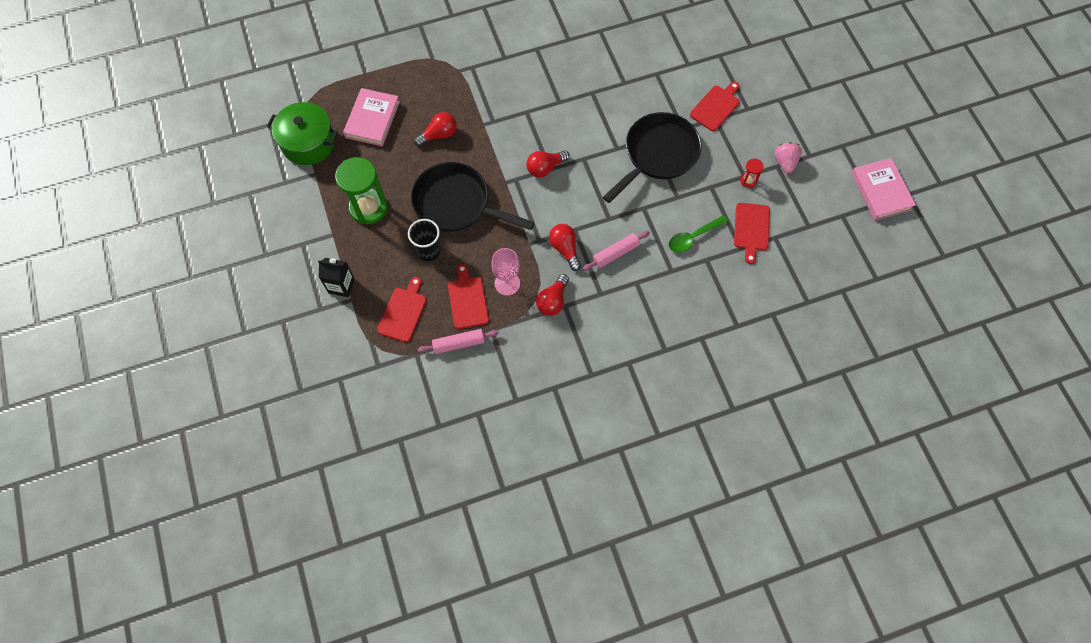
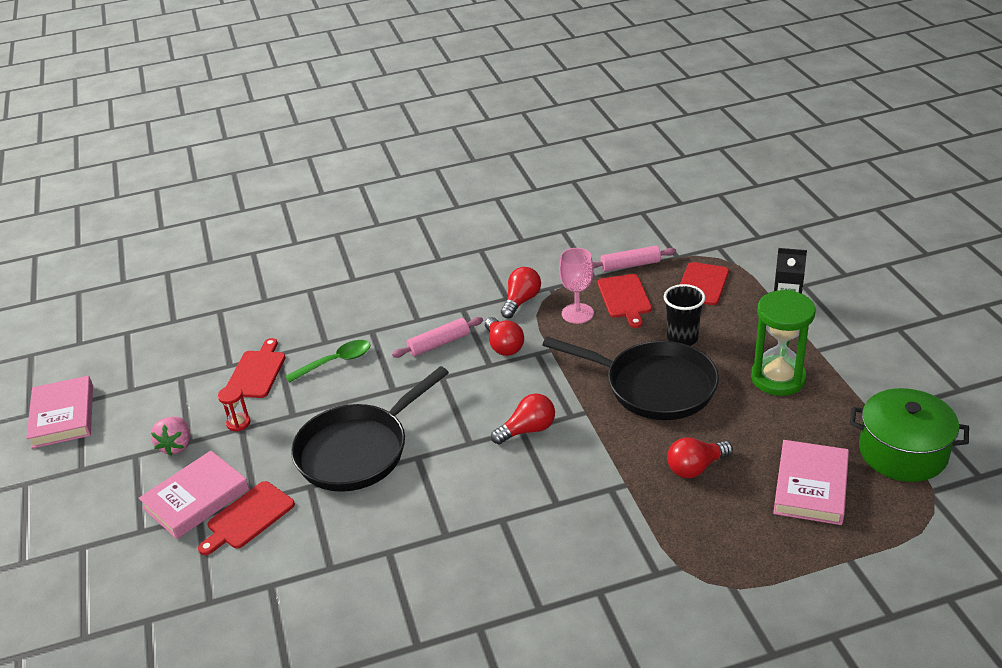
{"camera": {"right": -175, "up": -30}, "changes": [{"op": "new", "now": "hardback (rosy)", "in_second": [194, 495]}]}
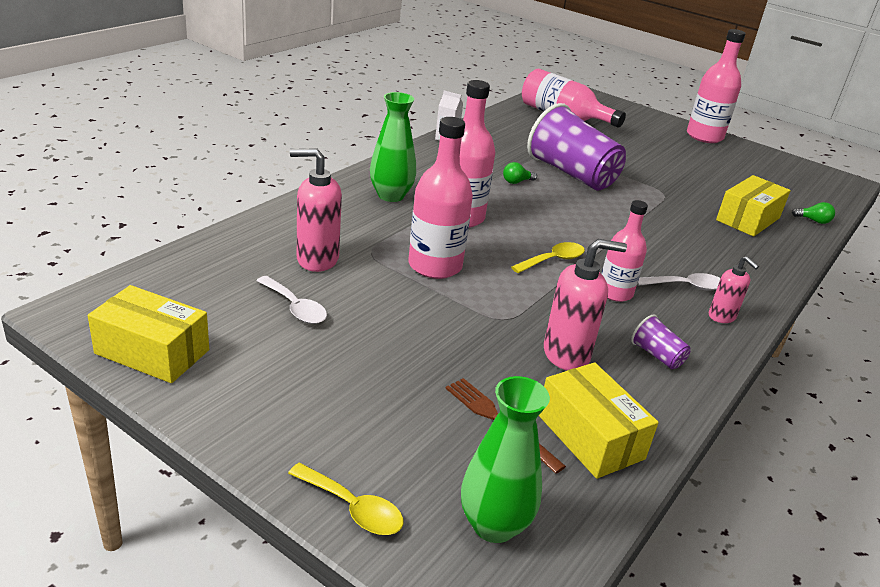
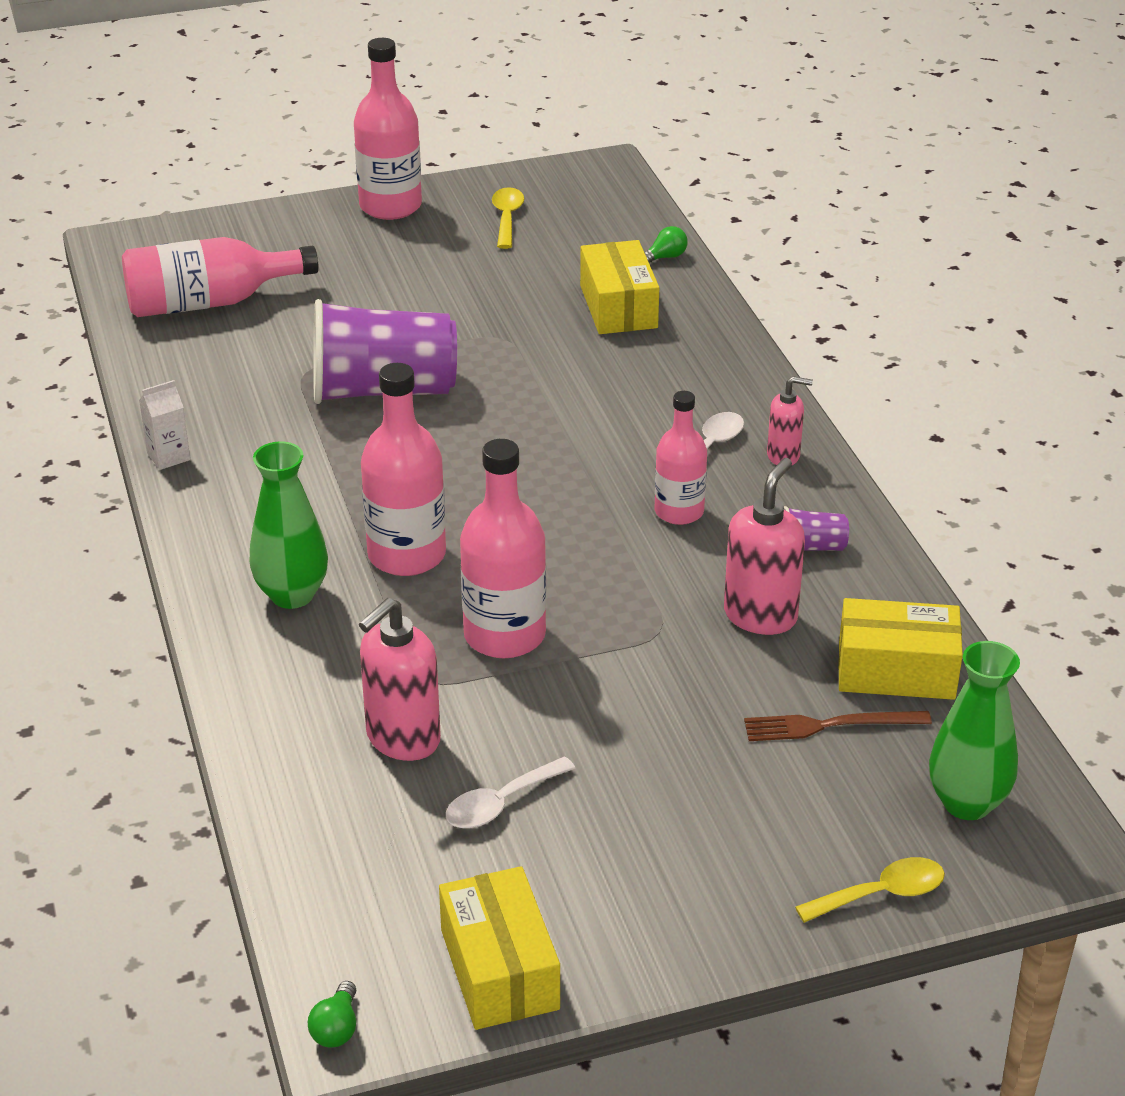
{"camera": {"right": -50, "up": 5}, "changes": [{"op": "shifted", "was": "bulb (emerald)", "in_first": [520, 173], "in_second": [332, 1014]}, {"op": "shifted", "was": "teaspoon (golden)", "in_first": [548, 257], "in_second": [508, 218]}, {"op": "rotated", "was": "package (golden)", "in_first": [148, 334], "in_second": [499, 948], "clockwise": -75}, {"op": "rotated", "was": "teaspoon (snow-white)", "in_first": [291, 300], "in_second": [511, 792], "clockwise": 150}]}
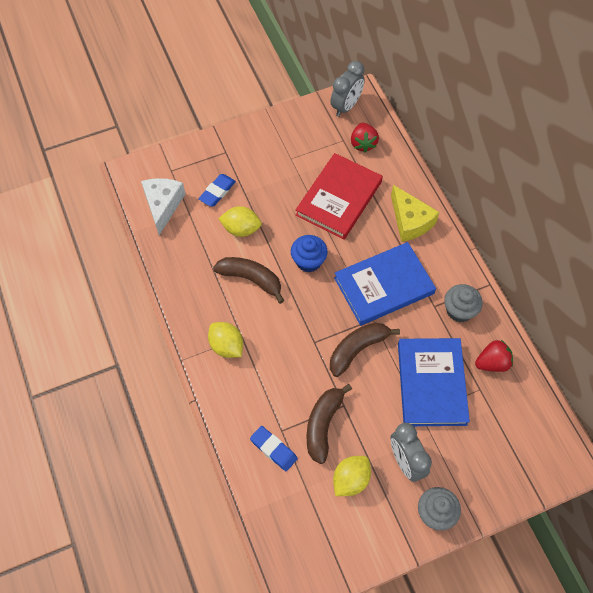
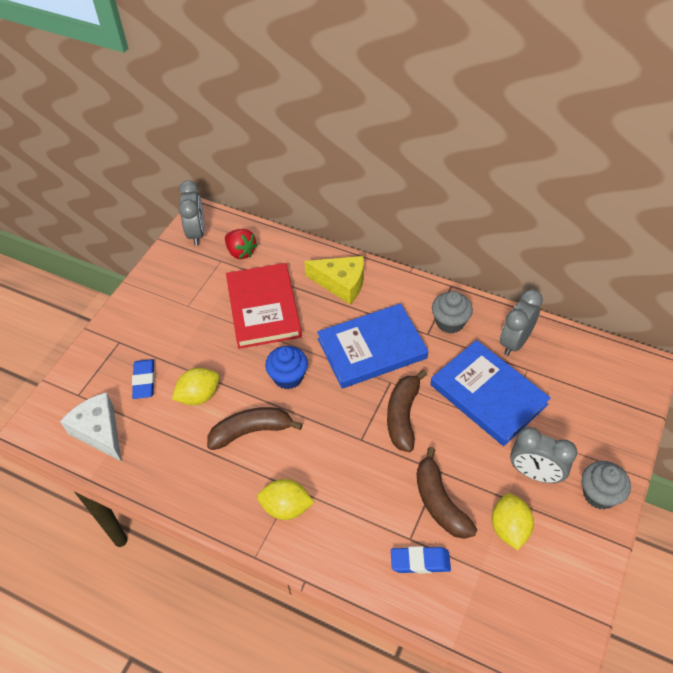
{"camera": {"right": -40, "up": -10}, "changes": [{"op": "swapped", "was": "berry (red)", "now": "bedside clock (grey)", "in_first": [494, 356], "in_second": [521, 322]}, {"op": "rotated", "was": "hardback (blue)", "in_first": [385, 284], "in_second": [372, 346], "clockwise": 45}]}
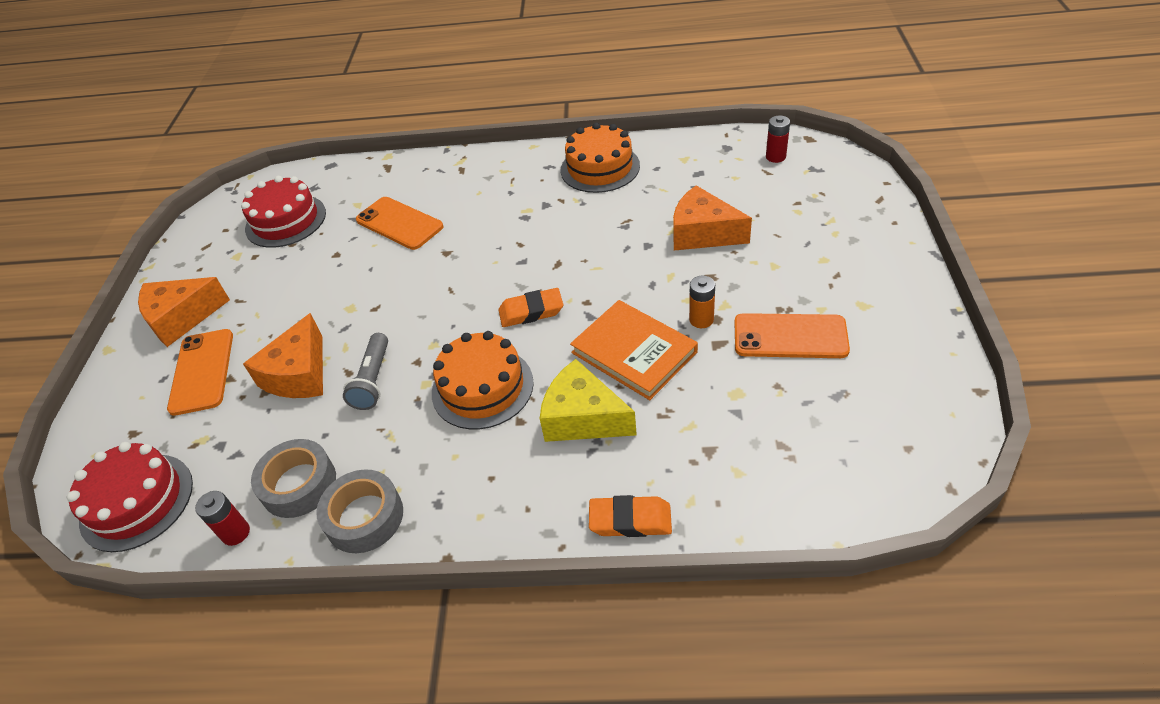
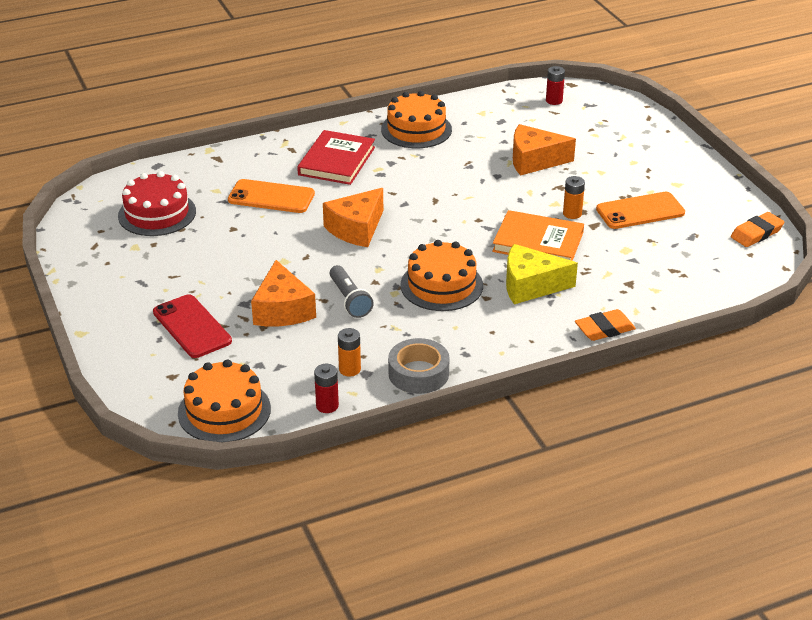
{"camera": {"right": -30, "up": -10}, "changes": [{"op": "new", "now": "hardback (red)", "in_second": [336, 157]}, {"op": "shifted", "was": "cheese wedge (bright orange)", "in_first": [184, 312], "in_second": [353, 217]}, {"op": "shifted", "was": "gum eraser (bright orange)", "in_first": [531, 307], "in_second": [757, 229]}, {"op": "swapped", "was": "tape (grey)", "now": "battery (bright orange)", "in_first": [293, 478], "in_second": [349, 352]}, {"op": "repainted", "was": "layer cake (red)", "now": "layer cake (bright orange)", "in_first": [130, 497], "in_second": [224, 400]}, {"op": "repainted", "was": "mobile phone (bright orange)", "now": "mobile phone (red)", "in_first": [200, 372], "in_second": [192, 326]}]}
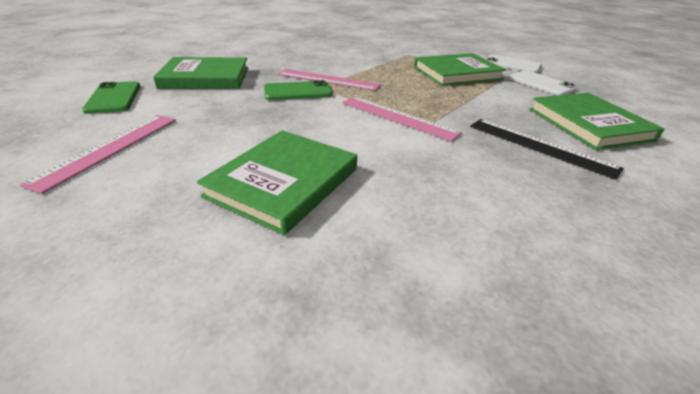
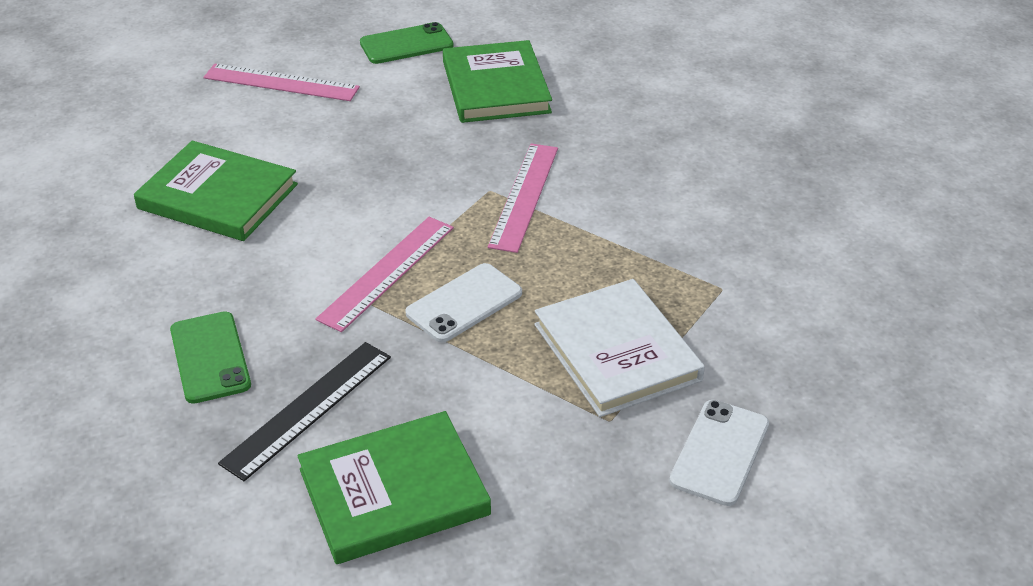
{"camera": {"right": 85, "up": 5}, "changes": [{"op": "shifted", "was": "mobile phone (emerald)", "in_first": [298, 90], "in_second": [210, 357]}, {"op": "shifted", "was": "mobile phone (snow-white)", "in_first": [543, 82], "in_second": [464, 302]}, {"op": "repainted", "was": "hardback (emerald)", "now": "hardback (snow-white)", "in_first": [460, 69], "in_second": [619, 348]}]}
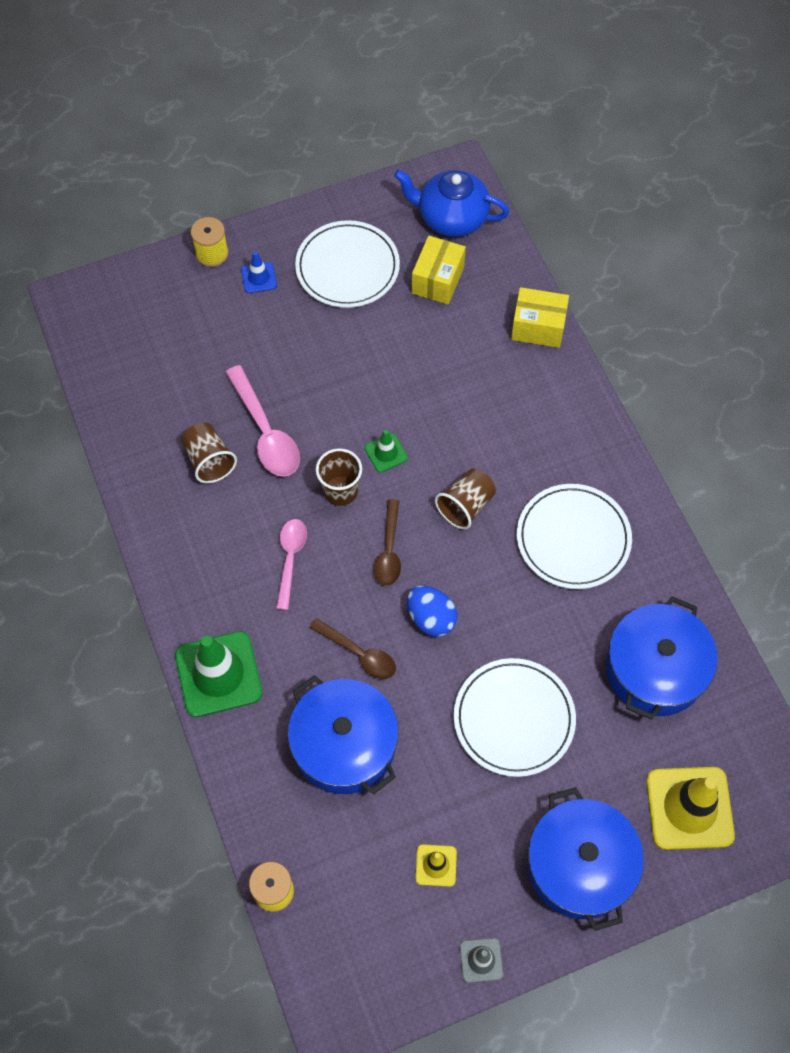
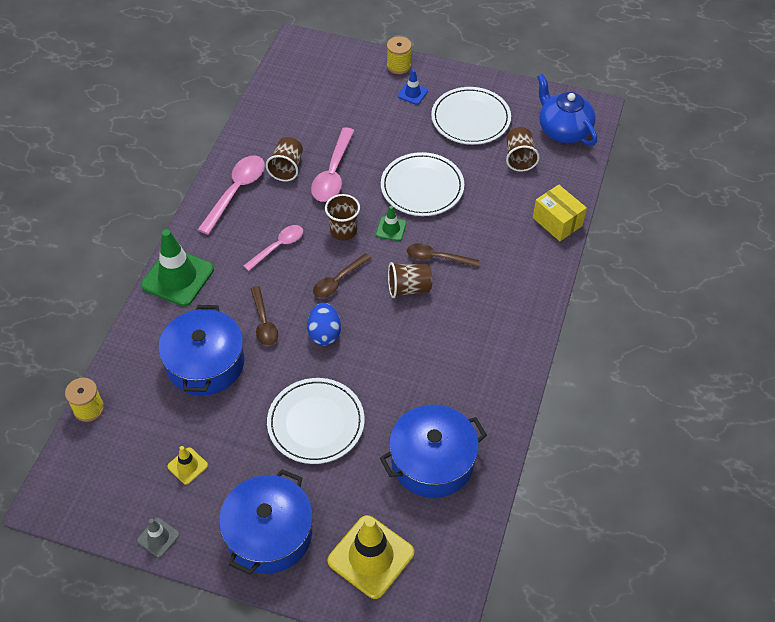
{"camera": {"right": 40, "up": -10}, "changes": [{"op": "new", "now": "teaspoon (rosy)", "in_second": [231, 195]}, {"op": "new", "now": "teaspoon (dark brown)", "in_second": [443, 255]}, {"op": "shifted", "was": "plate (snow-white)", "in_first": [574, 536], "in_second": [422, 184]}, {"op": "swapped", "was": "package (golden)", "now": "beaker (dark brown)", "in_first": [439, 270], "in_second": [523, 149]}]}
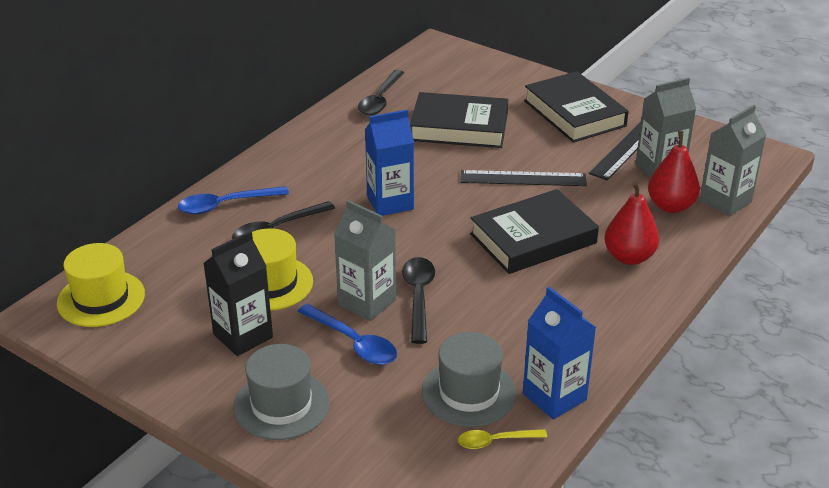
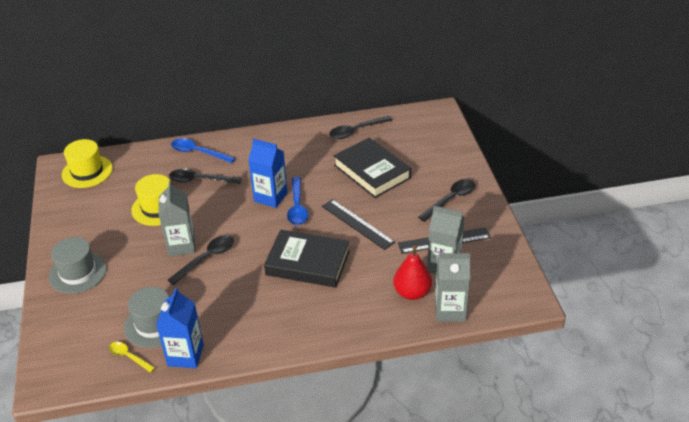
{"camera": {"right": 45, "up": 5}, "changes": [{"op": "gone", "was": "milk carton (jet-black)", "in_first": [238, 293]}, {"op": "gone", "was": "pear fruit (red)", "in_first": [631, 223]}, {"op": "shifted", "was": "teaspoon (blue)", "in_first": [347, 334], "in_second": [297, 201]}, {"op": "swapped", "was": "hardback (jet-black)", "now": "teaspoon (jet-black)", "in_first": [576, 107], "in_second": [446, 200]}]}
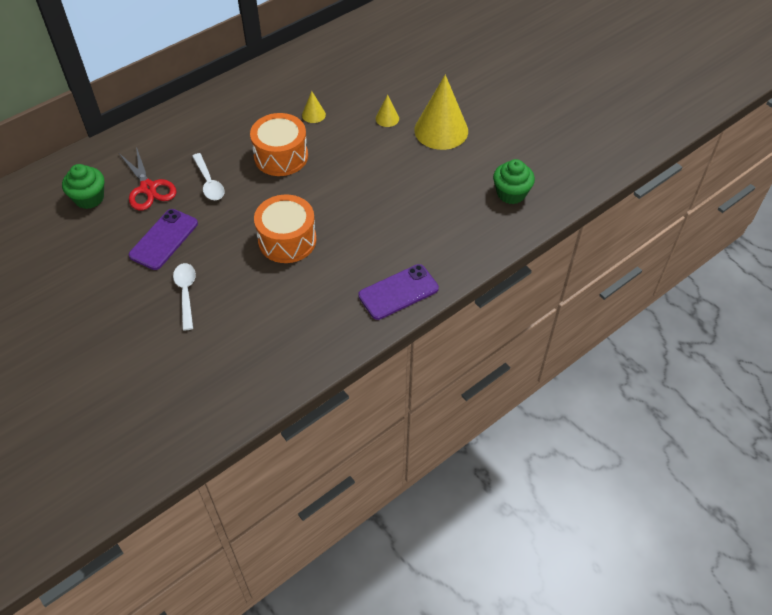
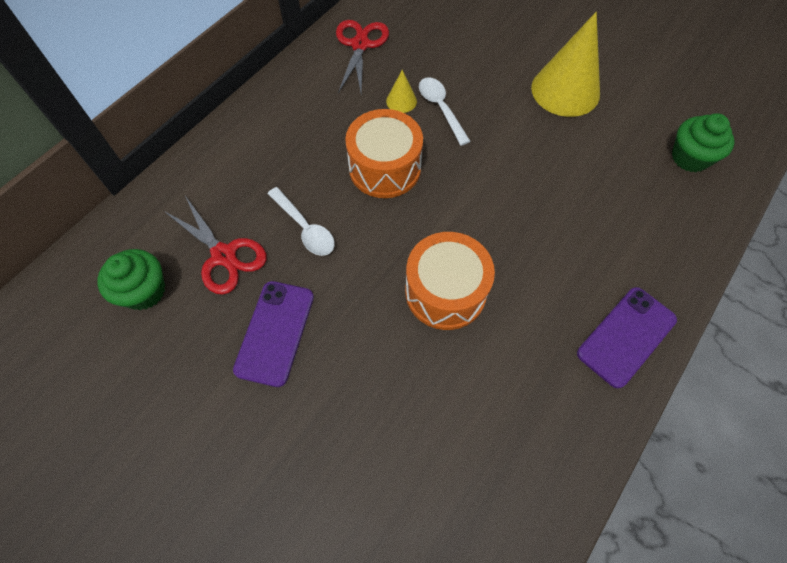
{"camera": {"right": -15, "up": 10}, "changes": [{"op": "gone", "was": "solid cone (golden)", "in_first": [387, 111]}, {"op": "new", "now": "scissors (red)", "in_second": [362, 56]}, {"op": "shifted", "was": "teaspoon (snow-white)", "in_first": [184, 296], "in_second": [445, 111]}]}
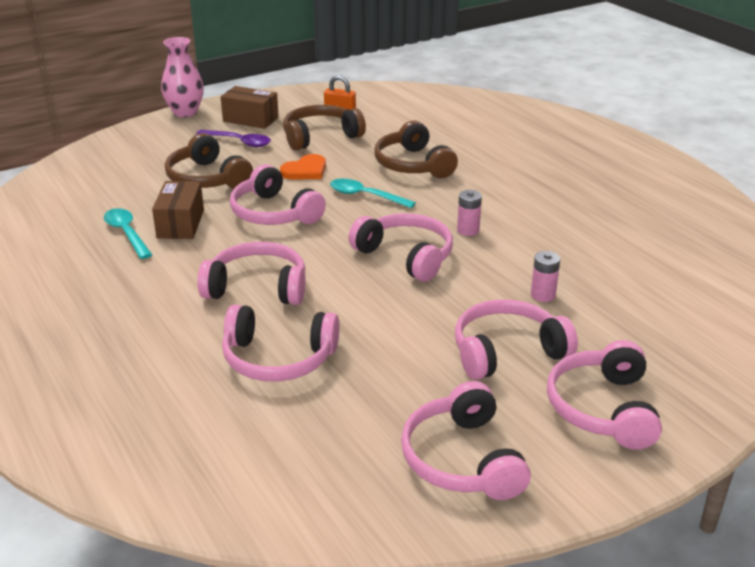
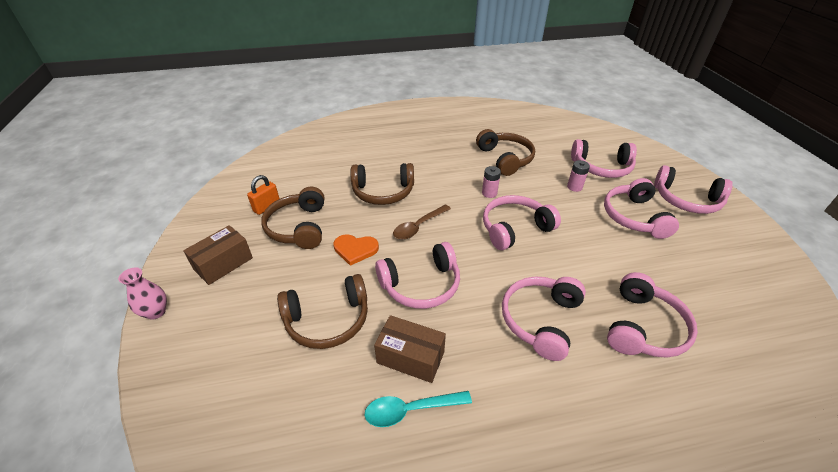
{"camera": {"right": -70, "up": 10}, "changes": [{"op": "gone", "was": "teaspoon (violet)", "in_first": [233, 138]}, {"op": "new", "now": "headphones (dark brown)", "in_second": [505, 152]}, {"op": "shifted", "was": "headphones (rosy)", "in_first": [466, 440], "in_second": [604, 158]}, {"op": "repainted", "was": "teaspoon (aqua)", "now": "teaspoon (dark brown)", "in_first": [373, 193], "in_second": [422, 222]}, {"op": "rotated", "was": "heart shape (bright orange)", "in_first": [303, 166], "in_second": [356, 250], "clockwise": 120}, {"op": "scaled", "was": "flower vase (rosy)", "in_first": [182, 77], "in_second": [142, 293], "ratio": 0.67}]}
